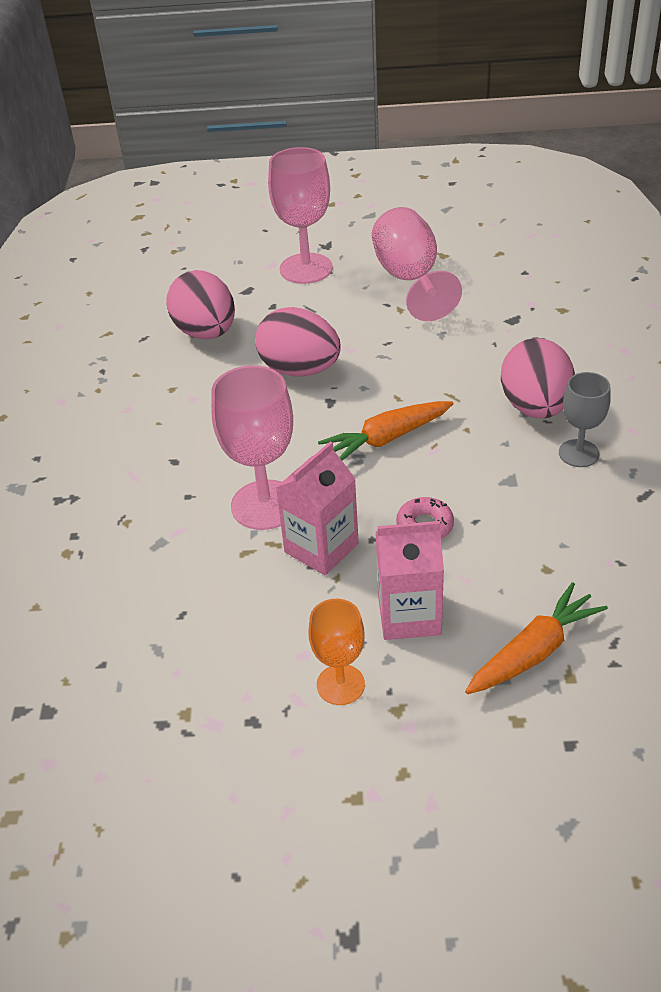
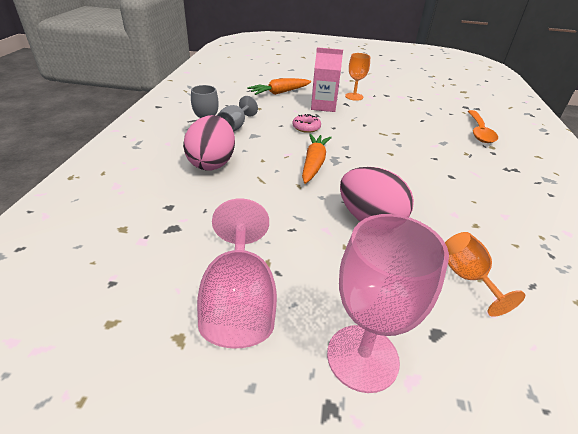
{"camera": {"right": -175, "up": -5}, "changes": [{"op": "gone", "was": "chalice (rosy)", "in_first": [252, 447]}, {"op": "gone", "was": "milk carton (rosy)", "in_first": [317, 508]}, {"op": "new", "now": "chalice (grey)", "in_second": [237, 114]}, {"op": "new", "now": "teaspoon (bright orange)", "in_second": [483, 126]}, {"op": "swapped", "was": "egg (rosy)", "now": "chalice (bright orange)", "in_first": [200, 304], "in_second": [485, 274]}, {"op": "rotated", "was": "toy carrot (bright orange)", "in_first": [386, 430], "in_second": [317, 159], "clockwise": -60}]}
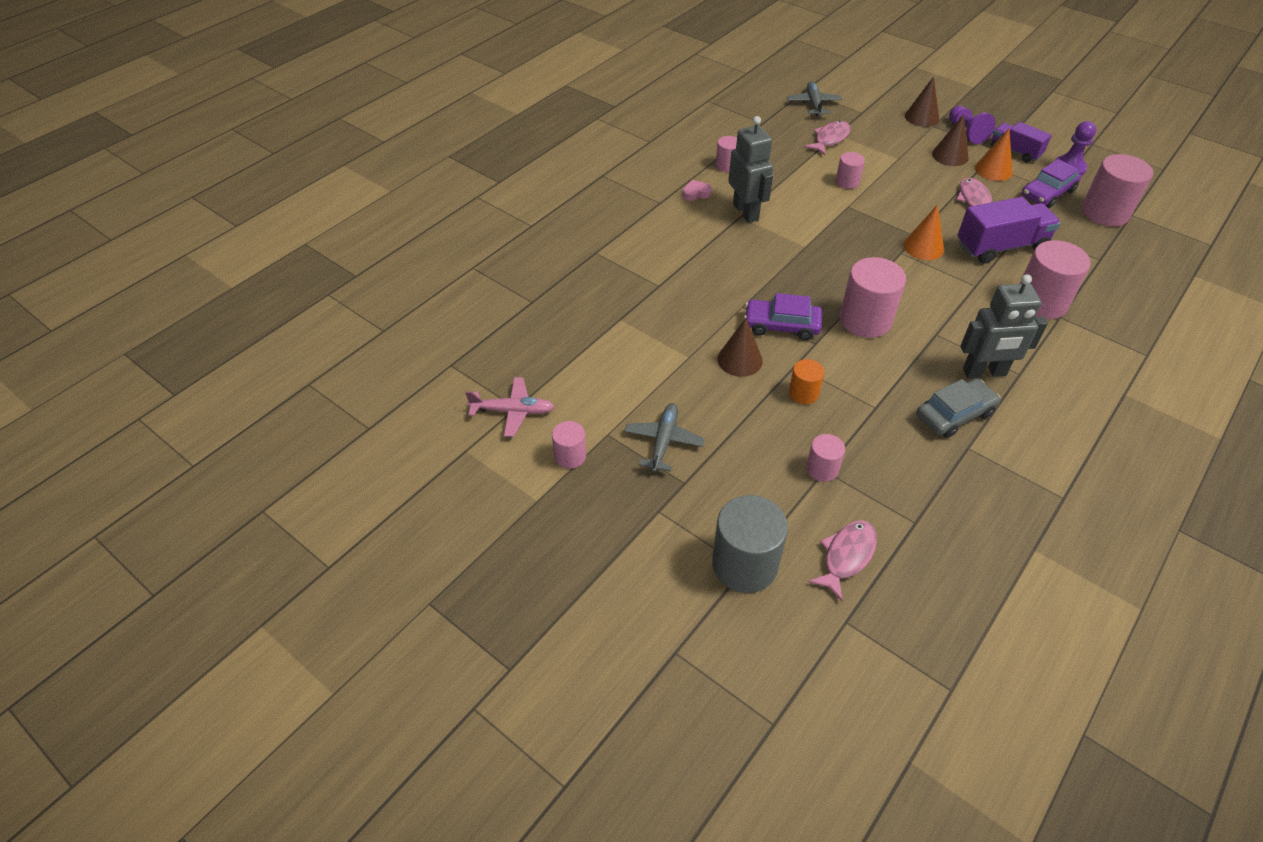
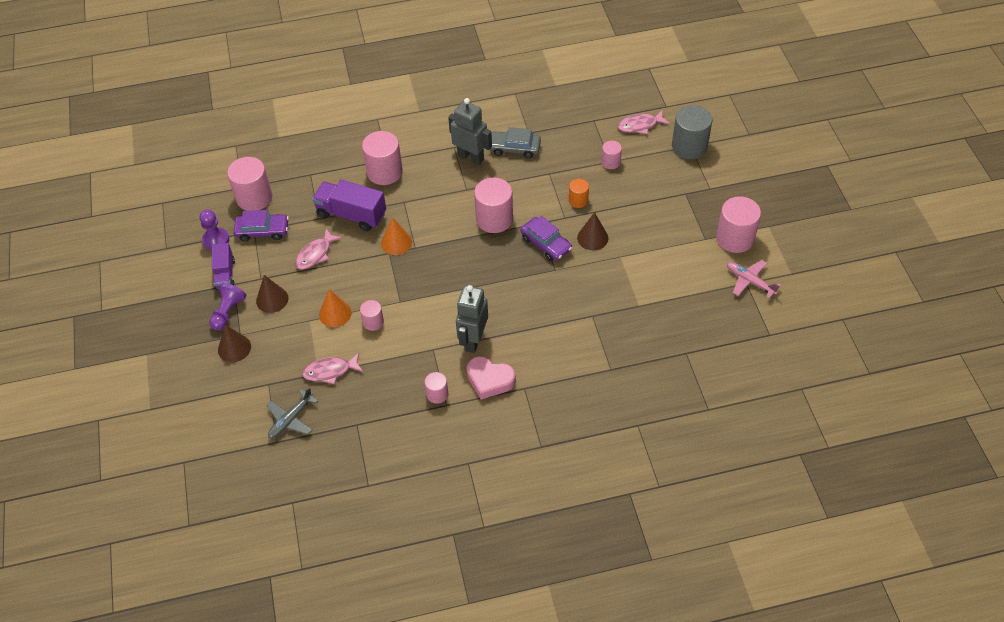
{"camera": {"right": -140, "up": 5}, "changes": [{"op": "gone", "was": "aeroplane (grey)", "in_first": [665, 437]}, {"op": "shifted", "was": "solid cone (bright orange)", "in_first": [993, 155], "in_second": [335, 308]}, {"op": "scaled", "was": "solid cylinder (rosy)", "in_first": [569, 445], "in_second": [738, 224], "ratio": 1.87}, {"op": "scaled", "was": "heart shape (rosy)", "in_first": [697, 190], "in_second": [491, 378], "ratio": 1.88}]}
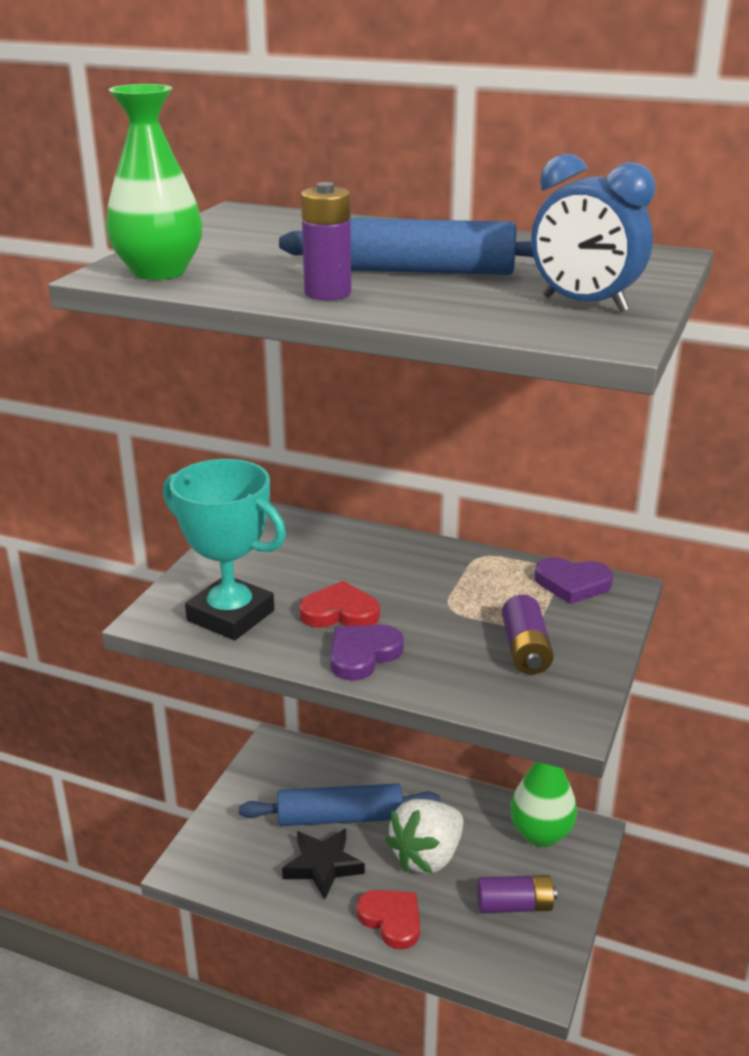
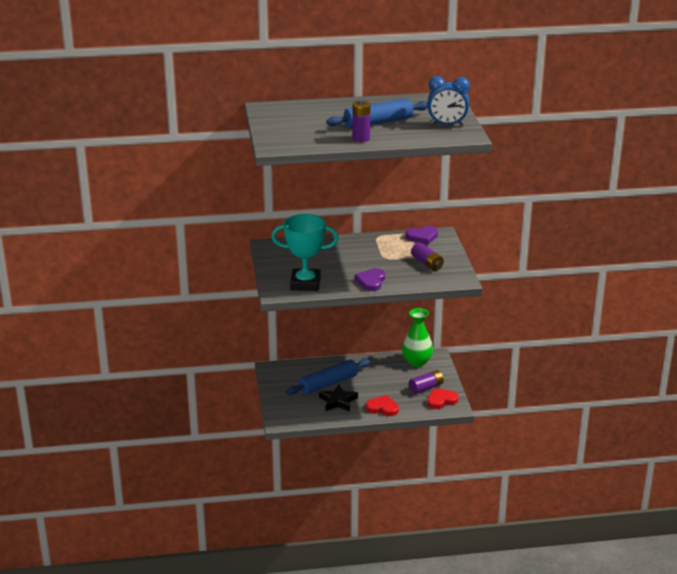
{"camera": {"right": -30, "up": 0}, "changes": [{"op": "gone", "was": "flower vase (emerald)", "in_first": [154, 182]}, {"op": "gone", "was": "berry (snow-white)", "in_first": [424, 836]}, {"op": "shifted", "was": "heart shape (red)", "in_first": [339, 604], "in_second": [443, 398]}]}
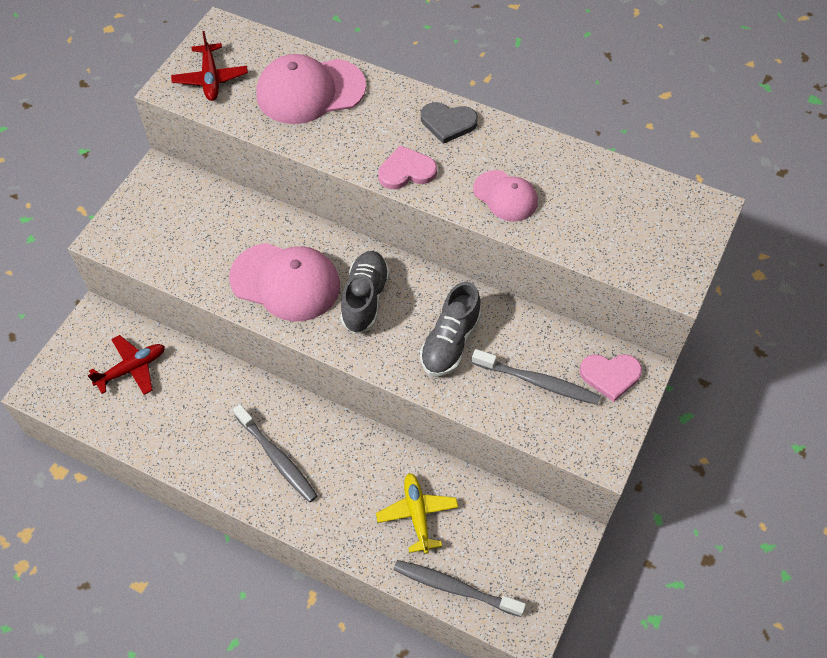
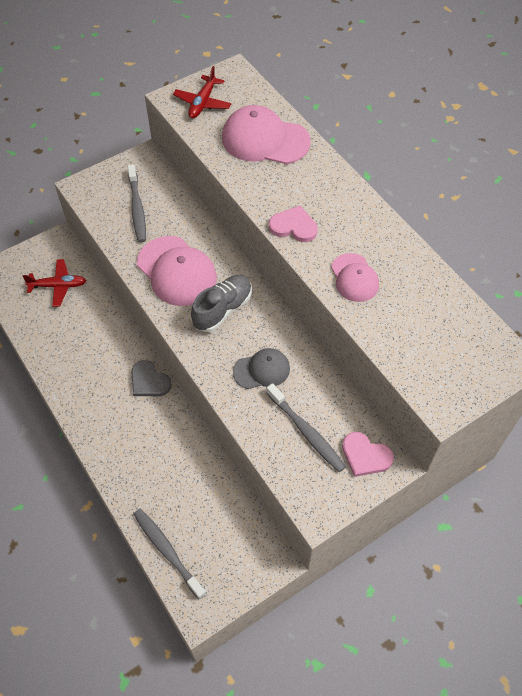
{"camera": {"right": 30, "up": 0}, "changes": [{"op": "gone", "was": "aeroplane (golden)", "in_first": [417, 513]}, {"op": "shifted", "was": "toothbrush (grey)", "in_first": [275, 453], "in_second": [137, 203]}, {"op": "shifted", "was": "heart shape (grey)", "in_first": [449, 123], "in_second": [151, 378]}, {"op": "swapped", "was": "shoe (grey)", "now": "baseball cap (grey)", "in_first": [450, 329], "in_second": [261, 368]}]}
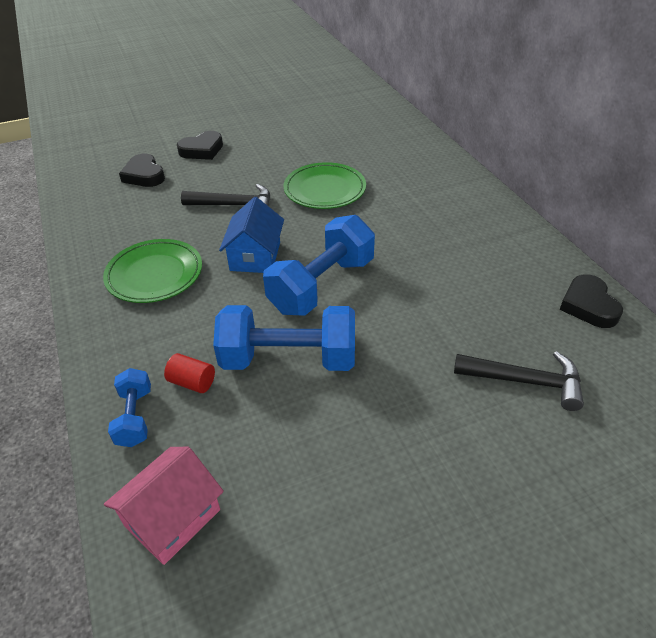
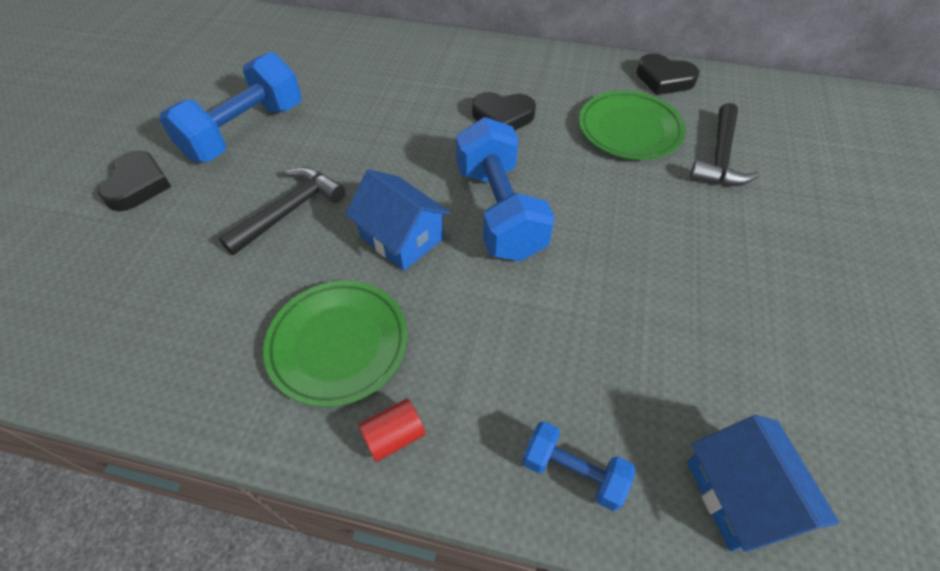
{"camera": {"right": -55, "up": 10}, "changes": [{"op": "shifted", "was": "heart shape (jet-black)", "in_first": [142, 170], "in_second": [504, 111]}, {"op": "shifted", "was": "solid cylinder (red)", "in_first": [189, 373], "in_second": [391, 430]}, {"op": "shifted", "was": "hand weight (blue)", "in_first": [284, 338], "in_second": [230, 107]}, {"op": "shifted", "was": "plate (emerald)", "in_first": [325, 185], "in_second": [632, 125]}, {"op": "repainted", "was": "cottage (rosy)", "now": "cottage (blue)", "in_first": [164, 506], "in_second": [763, 483]}, {"op": "rotated", "was": "carpenter's hammer (jet-black)", "in_first": [519, 381], "in_second": [725, 144], "clockwise": 150}]}
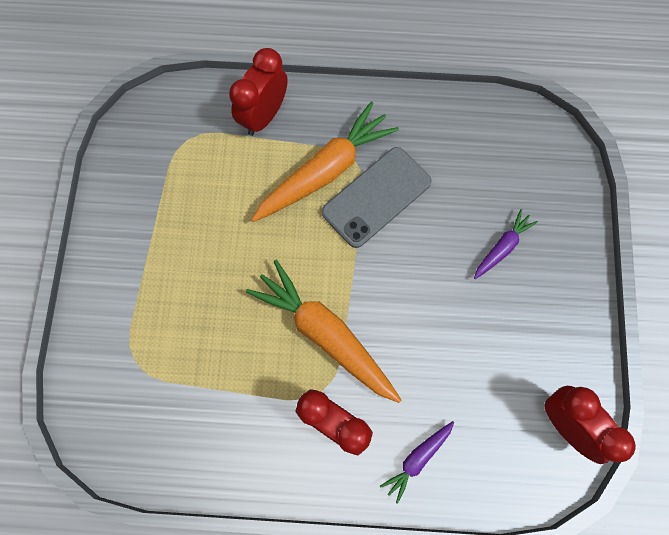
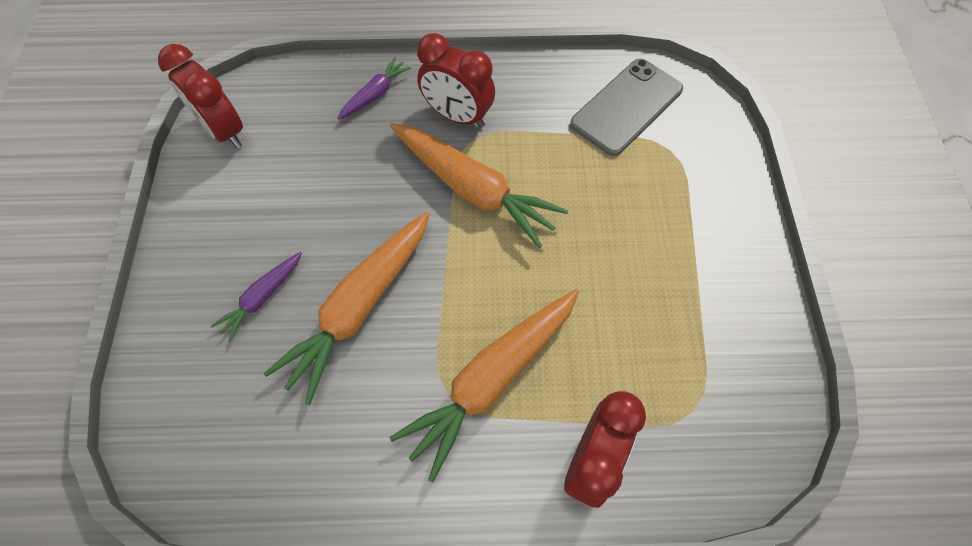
{"camera": {"right": 175, "up": -10}, "changes": [{"op": "new", "now": "toy carrot (bright orange)", "in_second": [347, 308]}, {"op": "shifted", "was": "mobile phone (grey)", "in_first": [377, 197], "in_second": [626, 107]}]}
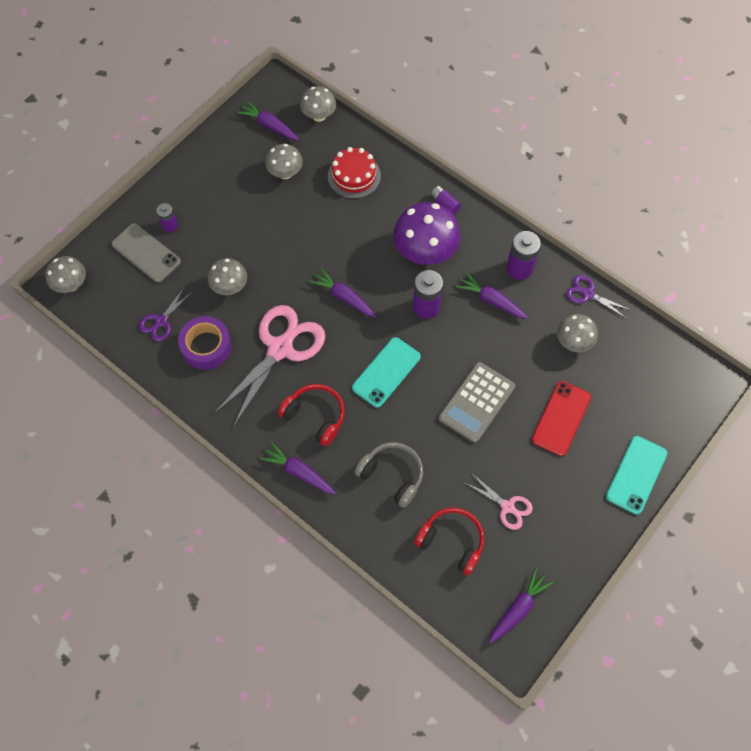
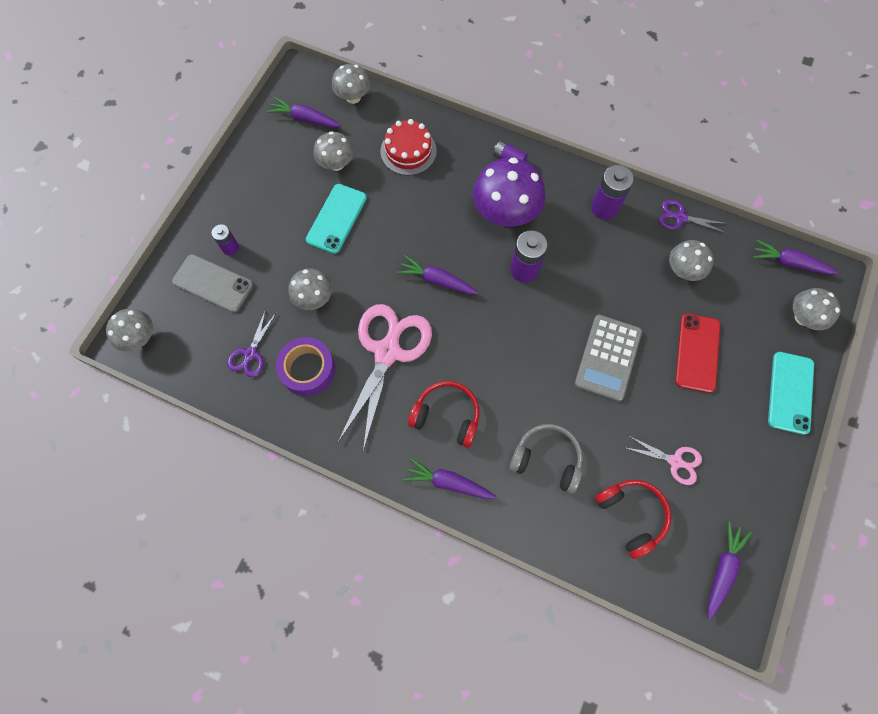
{"camera": {"right": -15, "up": 5}, "changes": [{"op": "new", "now": "toadstool (grey)", "in_second": [817, 309]}, {"op": "shifted", "was": "mobile phone (aqua)", "in_first": [386, 372], "in_second": [336, 219]}, {"op": "shifted", "was": "toy carrot (violet)", "in_first": [492, 296], "in_second": [796, 257]}, {"op": "rotated", "was": "headphones (red)", "in_first": [449, 541], "in_second": [633, 519], "clockwise": 45}]}
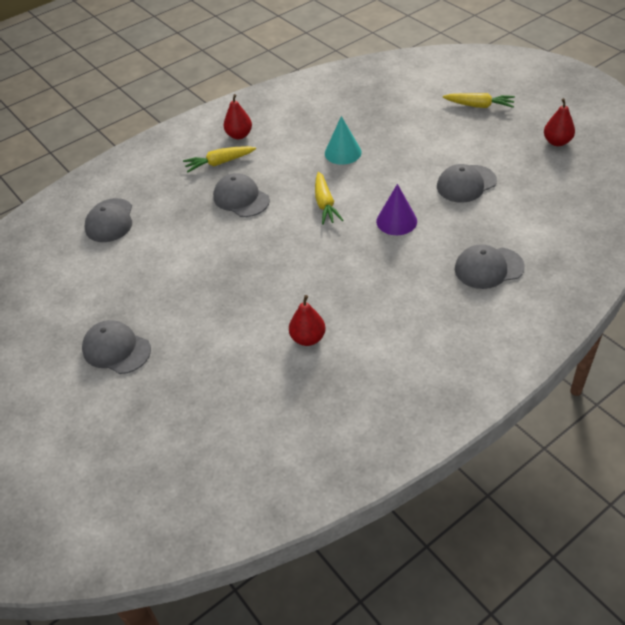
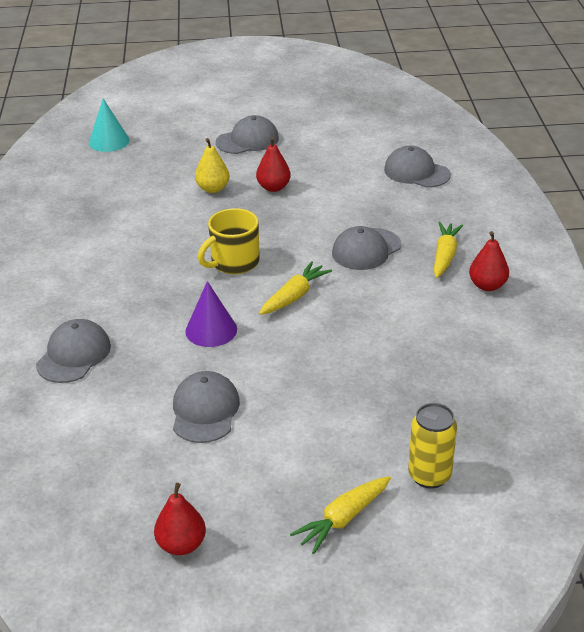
{"camera": {"right": 120, "up": -10}, "changes": [{"op": "new", "now": "pear fruit (golden)", "in_second": [212, 165]}, {"op": "new", "now": "tea mug (golden)", "in_second": [229, 241]}, {"op": "new", "now": "can (golden)", "in_second": [432, 446]}, {"op": "shifted", "was": "pear fruit (red)", "in_first": [307, 320], "in_second": [273, 164]}, {"op": "shifted", "was": "solid cone (aqua)", "in_first": [343, 140], "in_second": [109, 125]}, {"op": "rotated", "was": "baseball cap (grey)", "in_first": [241, 195], "in_second": [366, 248], "clockwise": 150}, {"op": "rotated", "was": "toy carrot (golden)", "in_first": [329, 198], "in_second": [295, 288], "clockwise": 105}]}
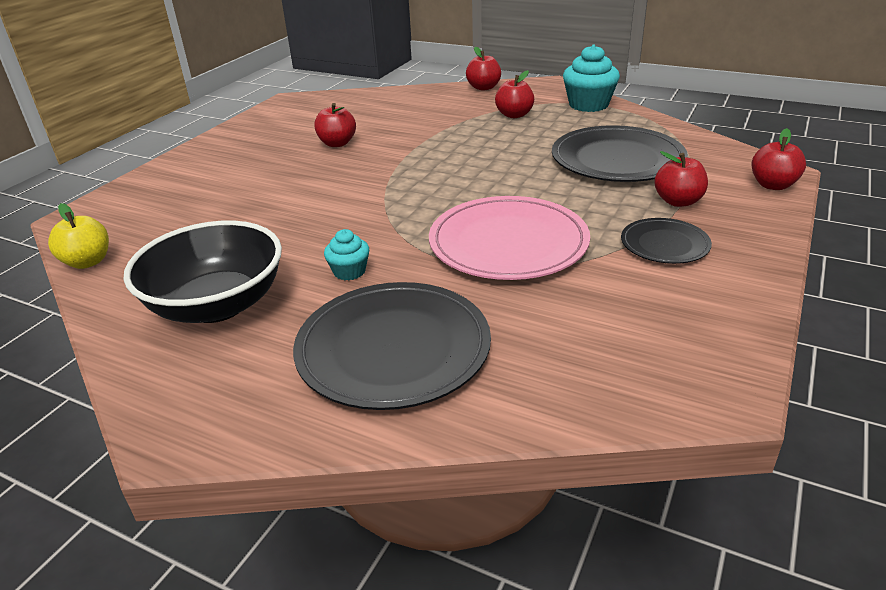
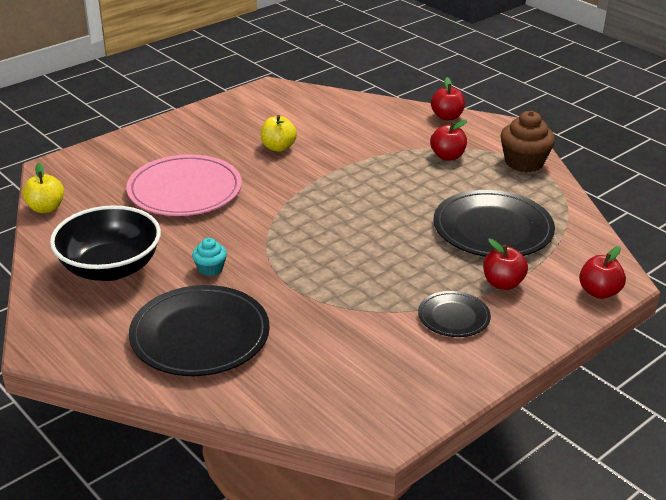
{"camera": {"right": 20, "up": 0}, "changes": [{"op": "shifted", "was": "plate (rosy)", "in_first": [509, 238], "in_second": [184, 185]}, {"op": "repainted", "was": "toy apple (red)", "now": "toy apple (golden)", "in_first": [335, 125], "in_second": [278, 133]}, {"op": "repainted", "was": "cupcake (aqua)", "now": "cupcake (dark brown)", "in_first": [591, 78], "in_second": [527, 141]}]}
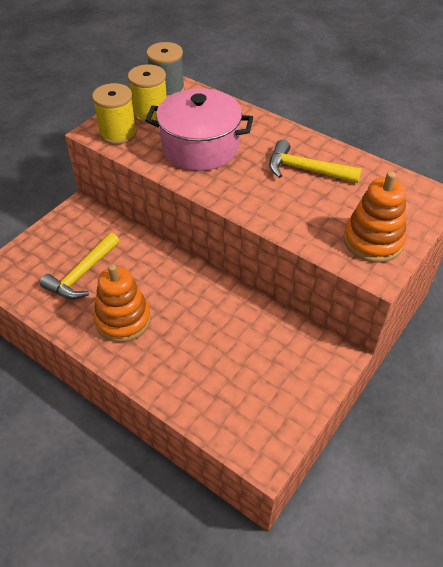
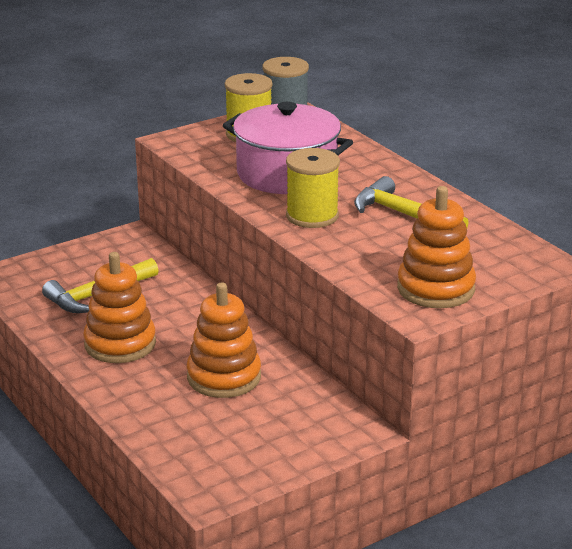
{"camera": {"right": 20, "up": -20}, "changes": [{"op": "new", "now": "ring stacker (bright orange)", "in_second": [224, 340]}, {"op": "shifted", "was": "bobbin (golden)", "in_first": [114, 113], "in_second": [313, 188]}]}
